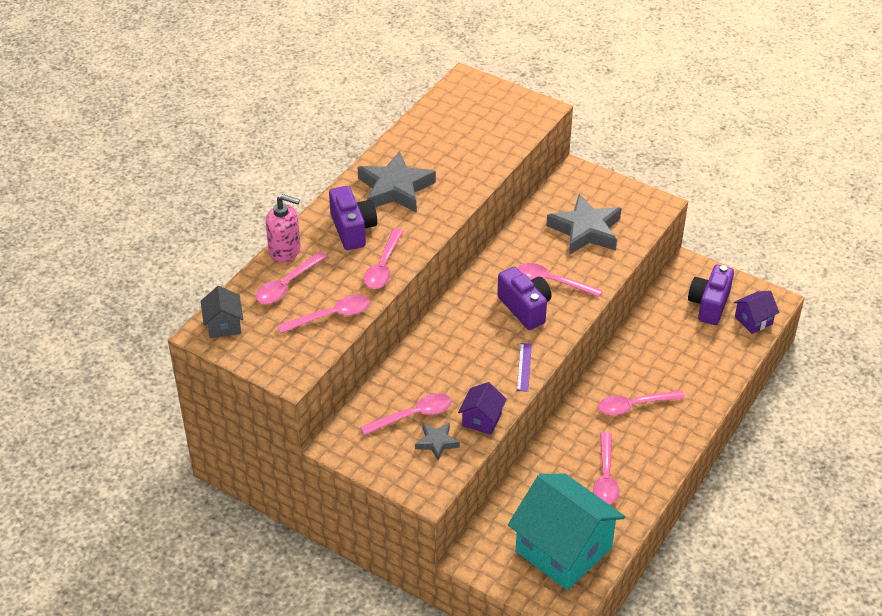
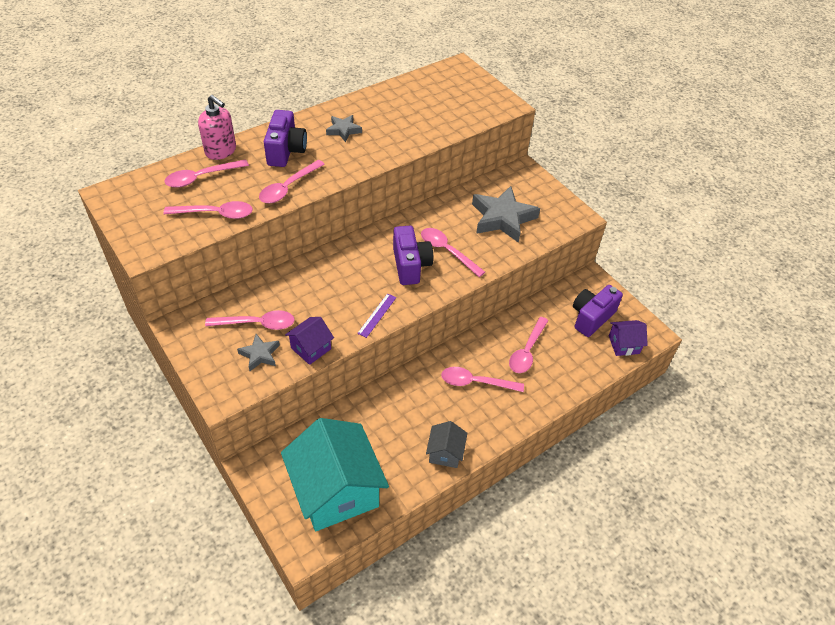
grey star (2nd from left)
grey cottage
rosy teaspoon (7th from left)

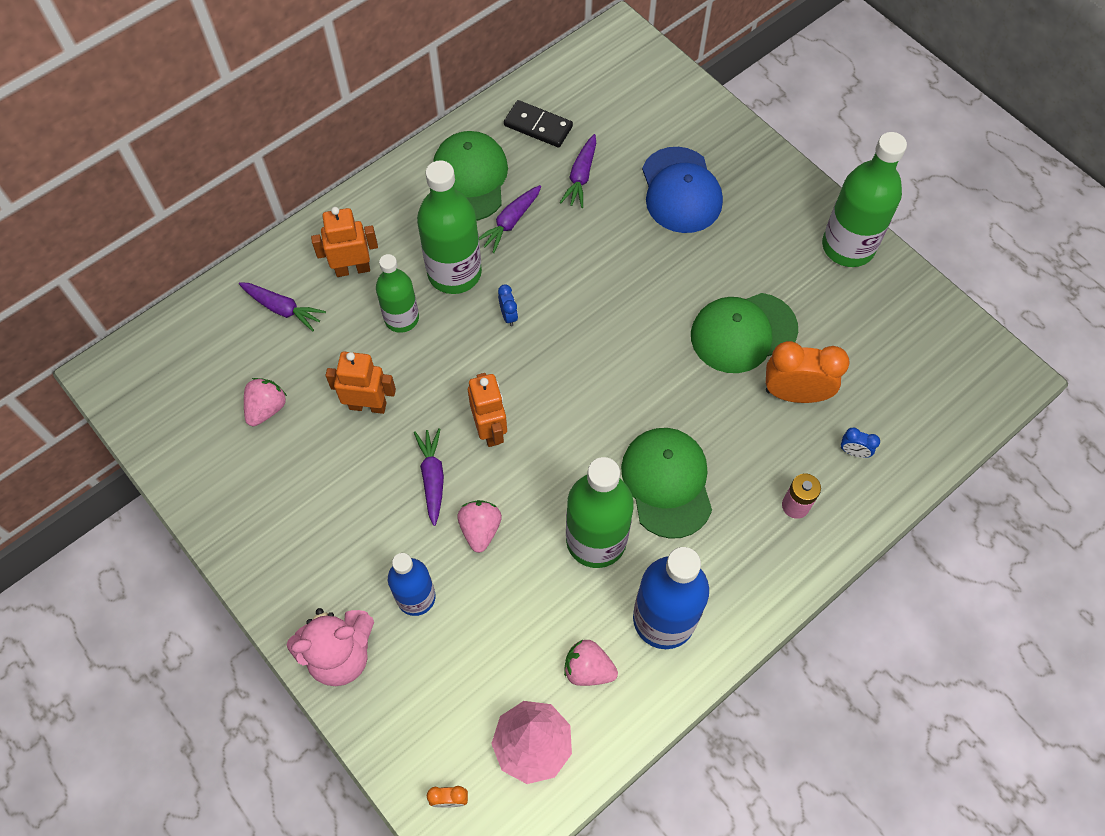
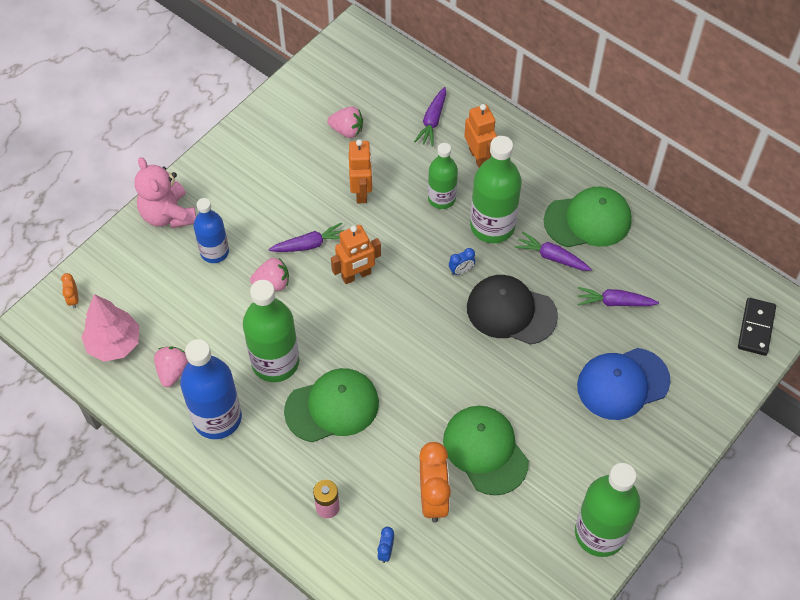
jet-black cap
jet-black domino piece

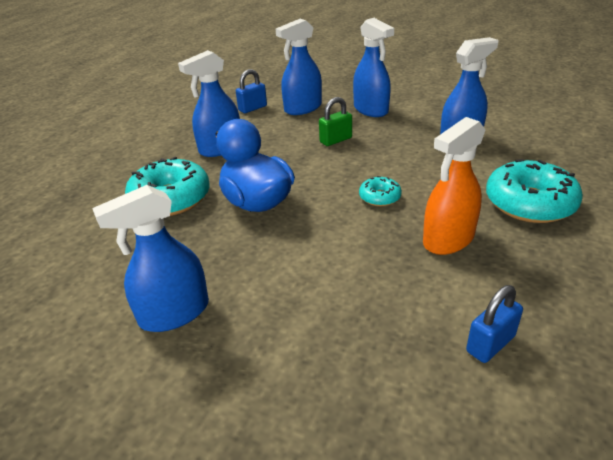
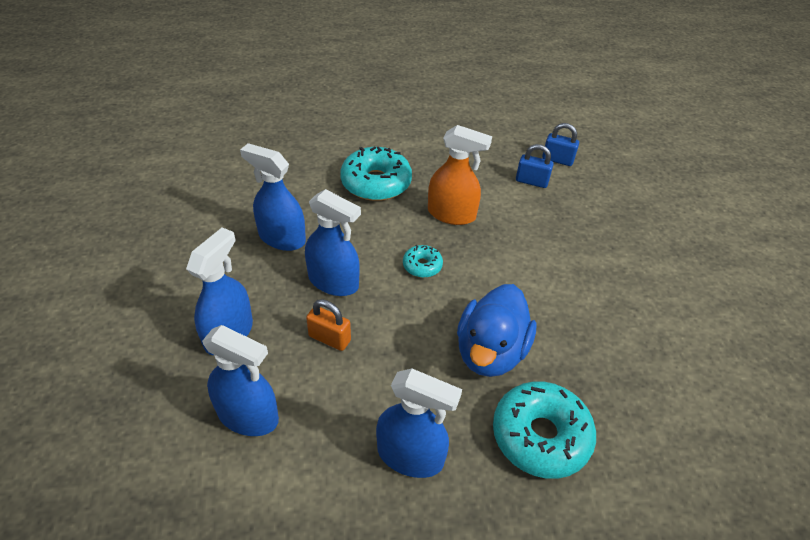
royal blue spray cleaner (4th from left)
orange-coloured small lock
royal blue small lock (2nd from left)

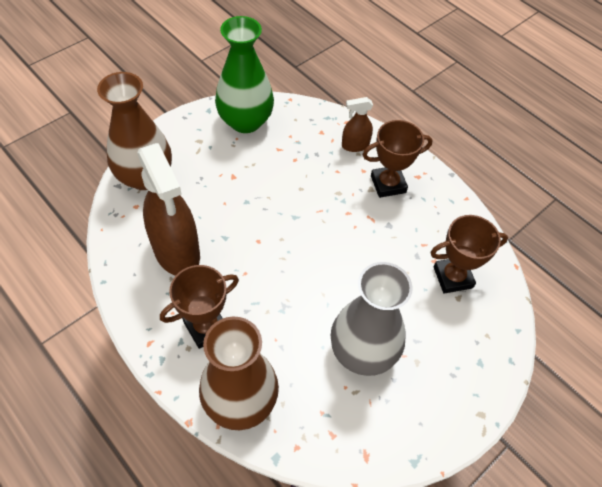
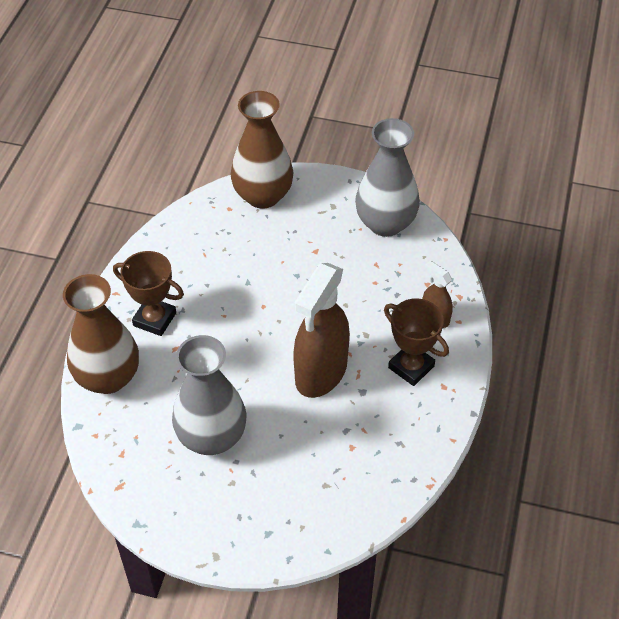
brown spray cleaner (1st from left)
grey vase (2nd from left)
brown award cup (3rd from left in the first image)

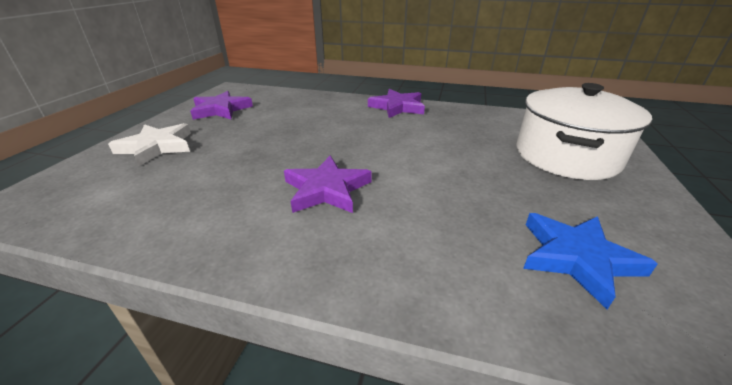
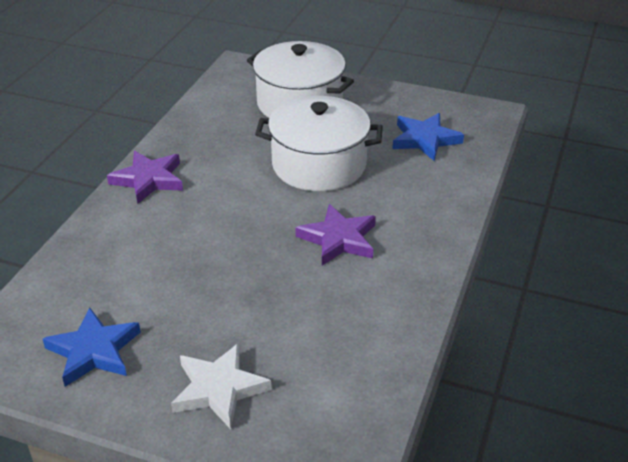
royal blue star (1st from left)
pure white cooking pot (2nd from left)

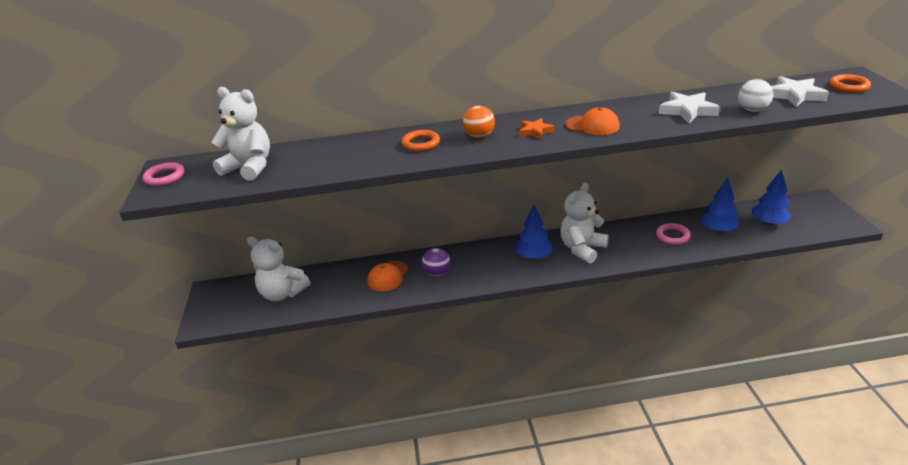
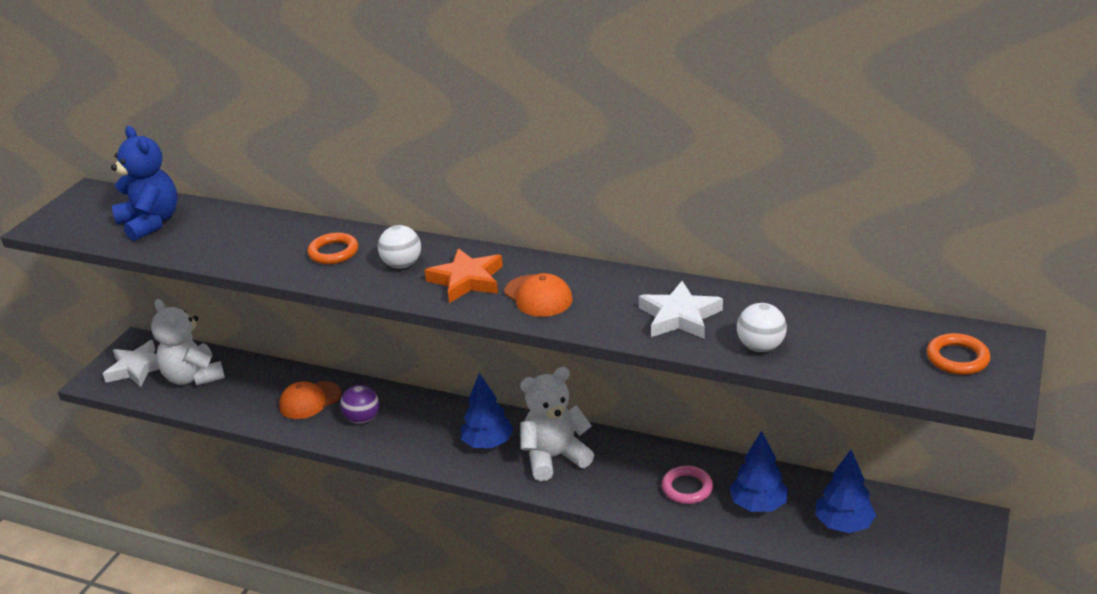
pure white star (1st from left)
royal blue teddy bear
pure white sphere (1st from left)
orange-coloured star
rosy ring (1st from left in the first image)

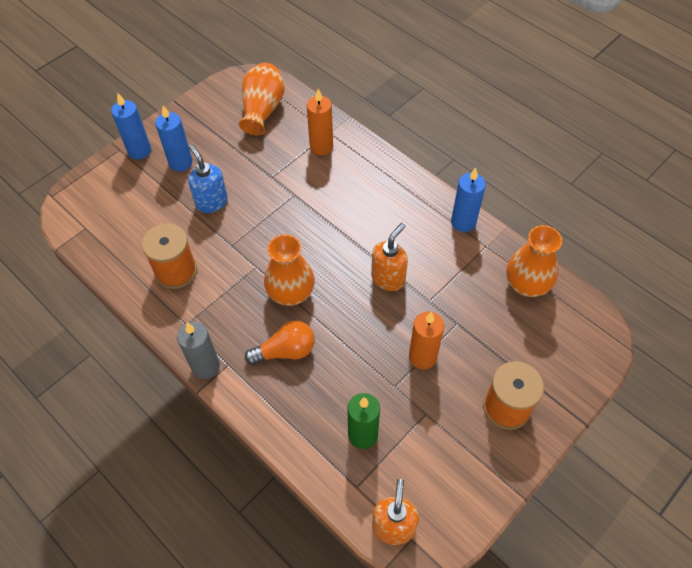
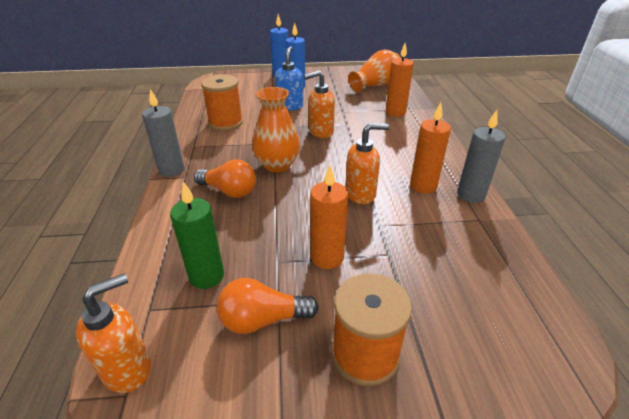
orange-coloured light bulb (2nd from left)
orange-coloured soap dispenser (2nd from left)
orange-coloured wax candle (3rd from left)
grey wax candle (2nd from left)
orange-coloured vase (3rd from left in the first image)

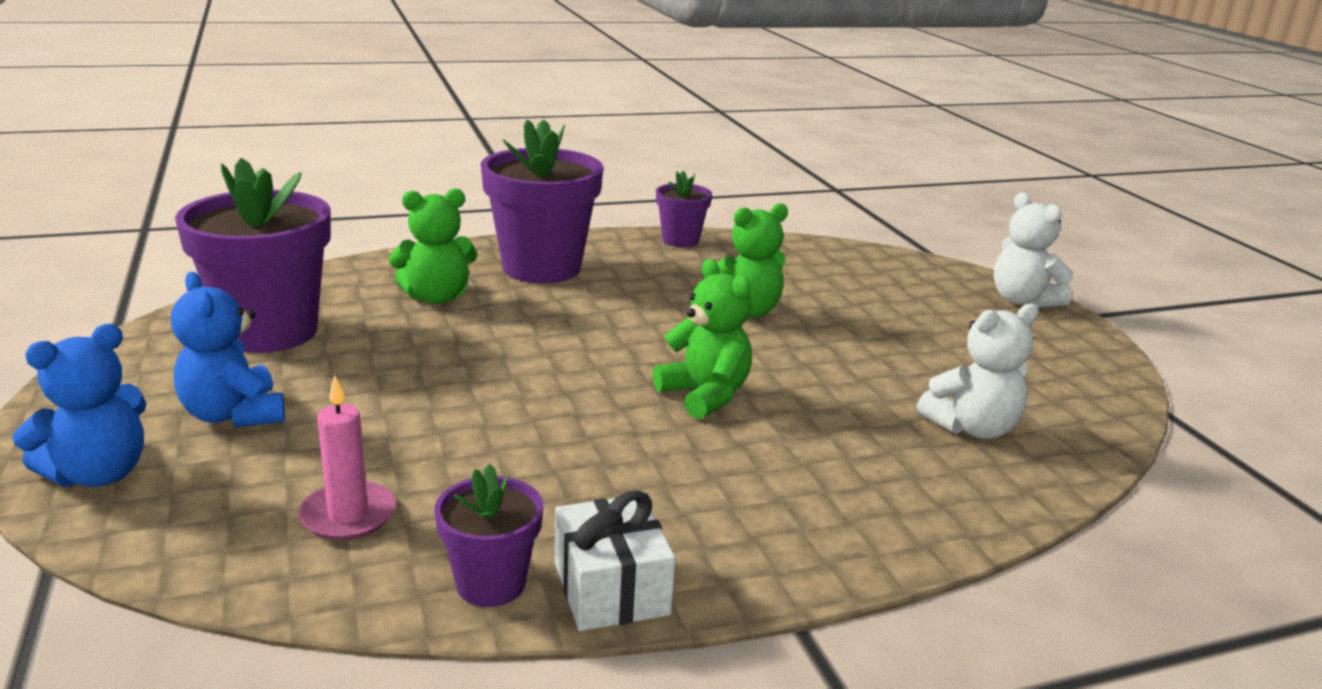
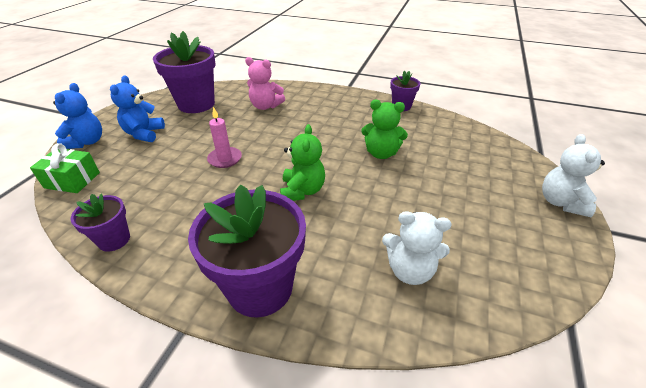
leaf-green wrapped gift
royal blue teddy bear (1st from left)
purple flower pot (3rd from left)
rosy wax candle
rosy teddy bear
pure white wrapped gift

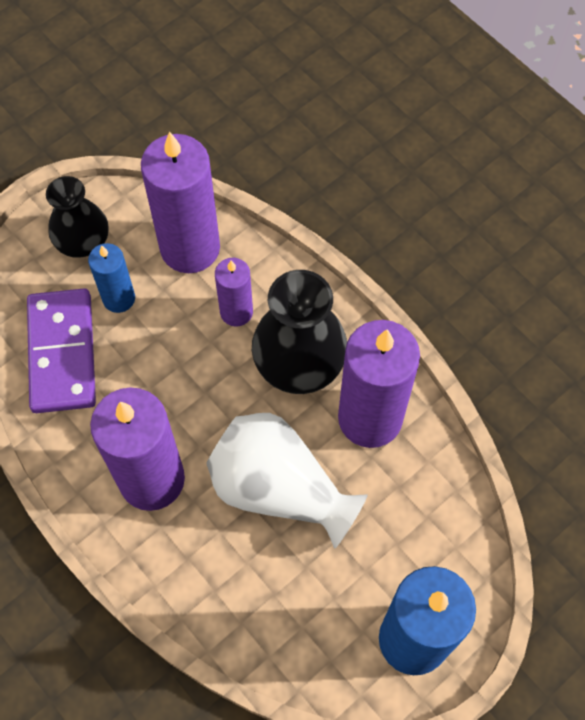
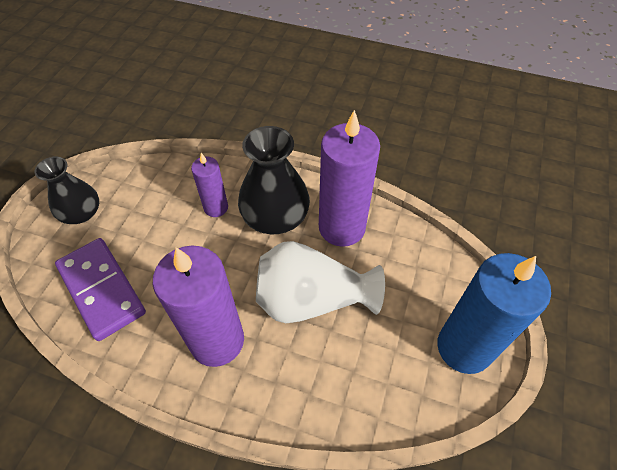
royal blue wax candle (1st from left in the first image)
purple wax candle (2nd from left in the first image)

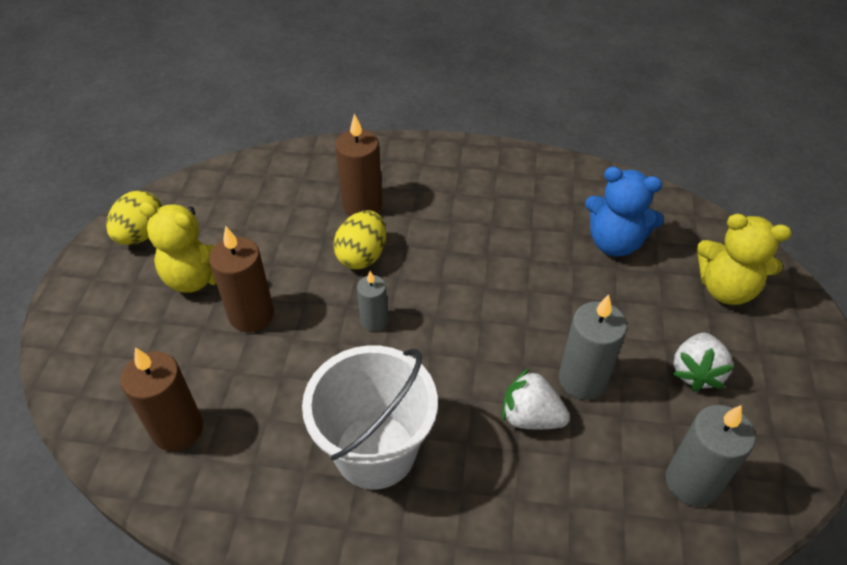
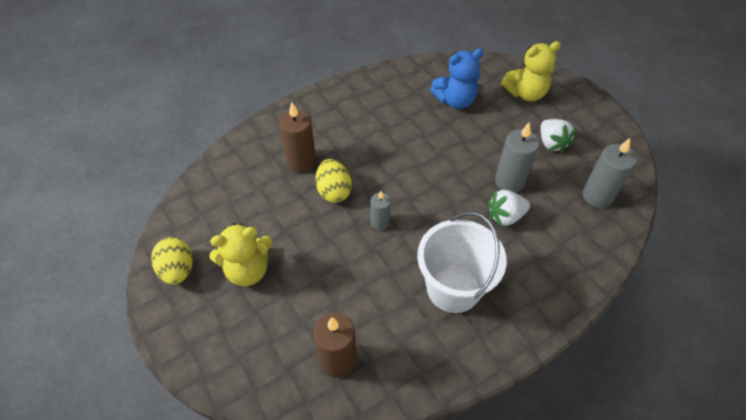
brown wax candle (2nd from left in the first image)

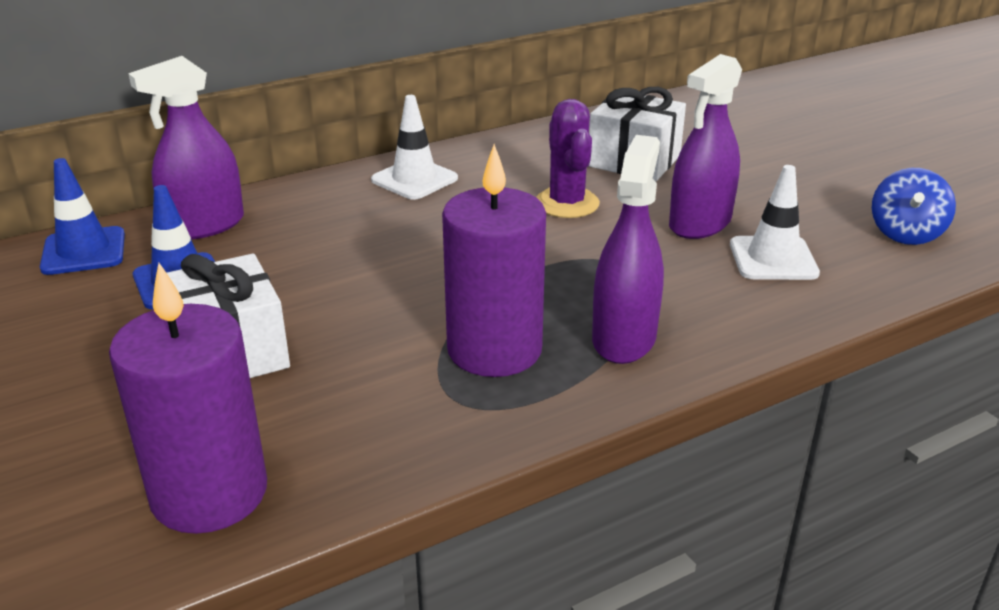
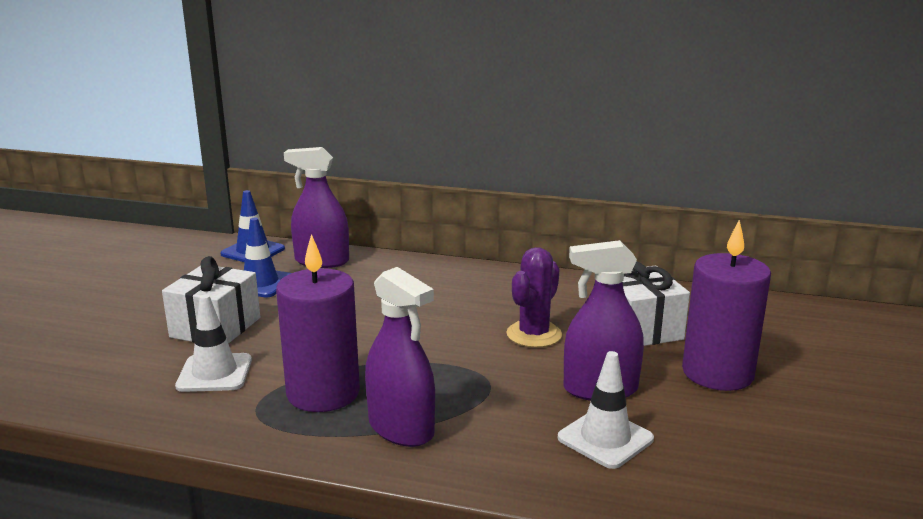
pure white traffic cone (1st from left)
purple spray cleaner (2nd from left)
purple wax candle (2nd from left)
royal blue whirligig

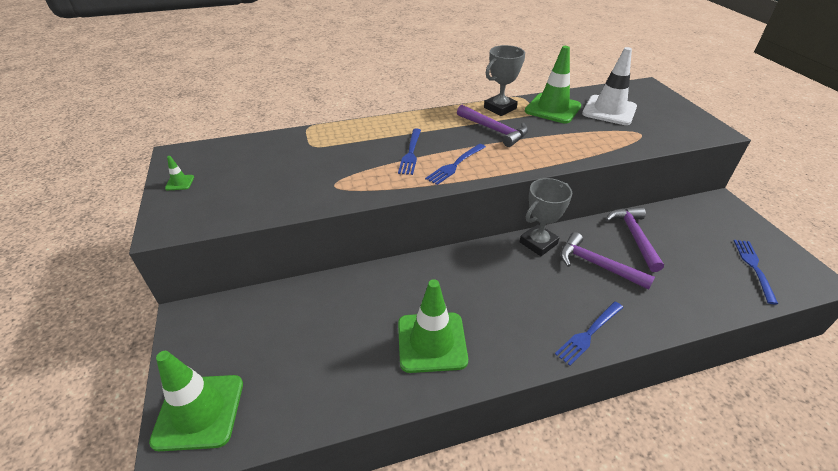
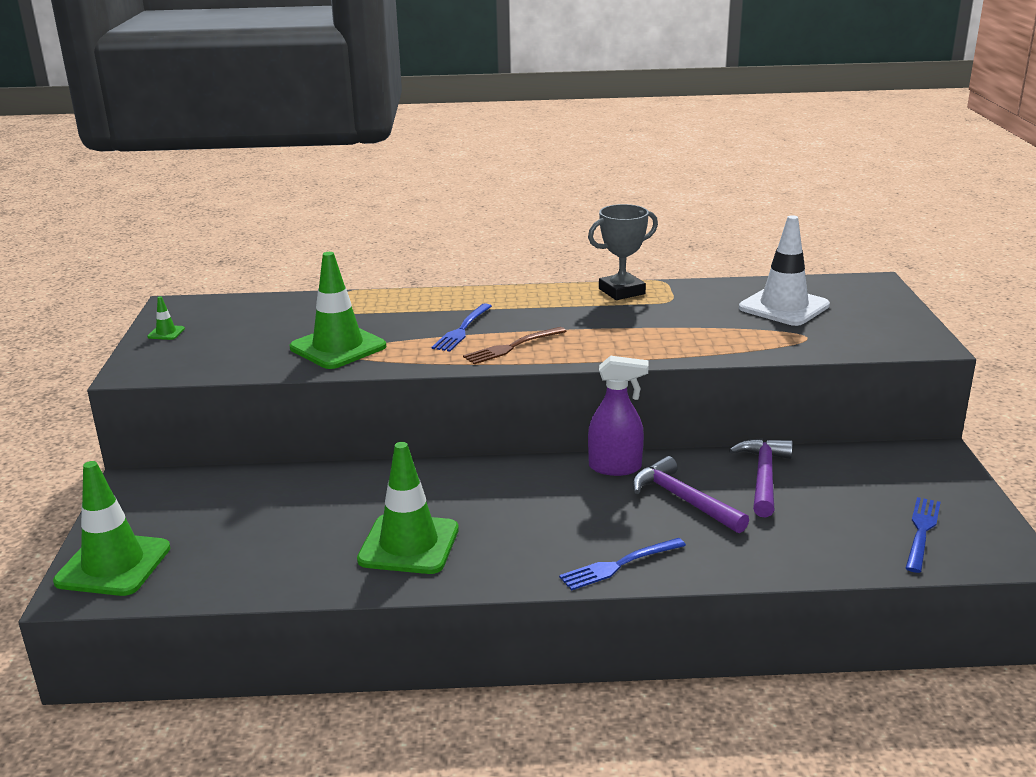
leaf-green traffic cone (3rd from left)
brown fork
purple spray cleaner
purple carpenter's hammer (1st from left in the first image)

